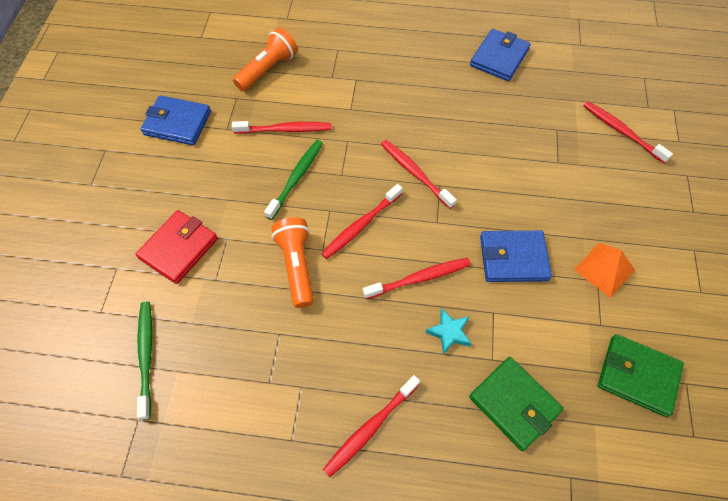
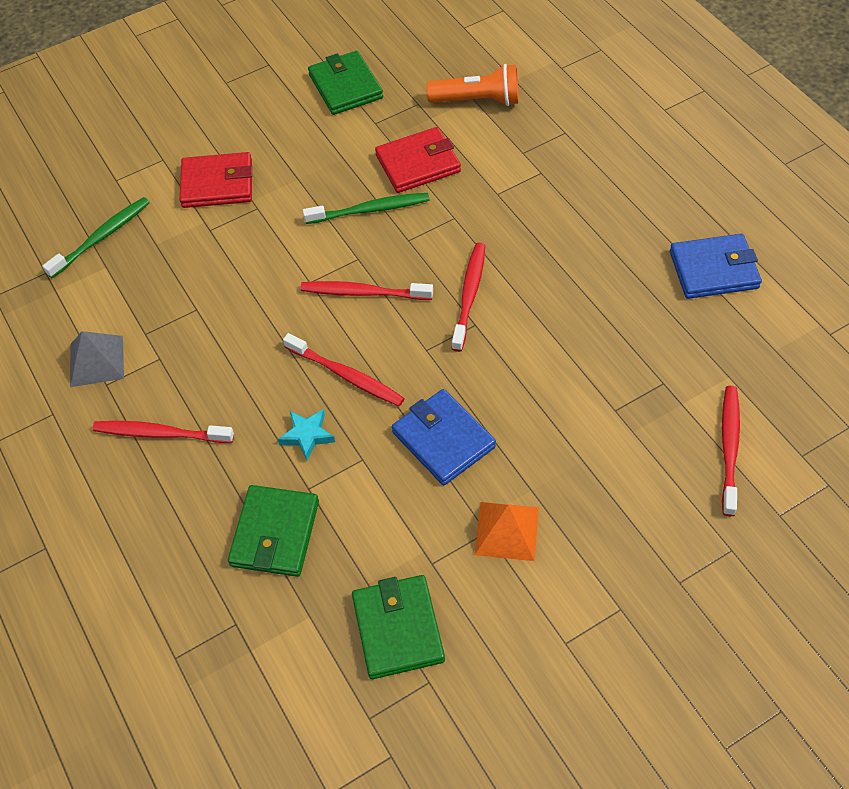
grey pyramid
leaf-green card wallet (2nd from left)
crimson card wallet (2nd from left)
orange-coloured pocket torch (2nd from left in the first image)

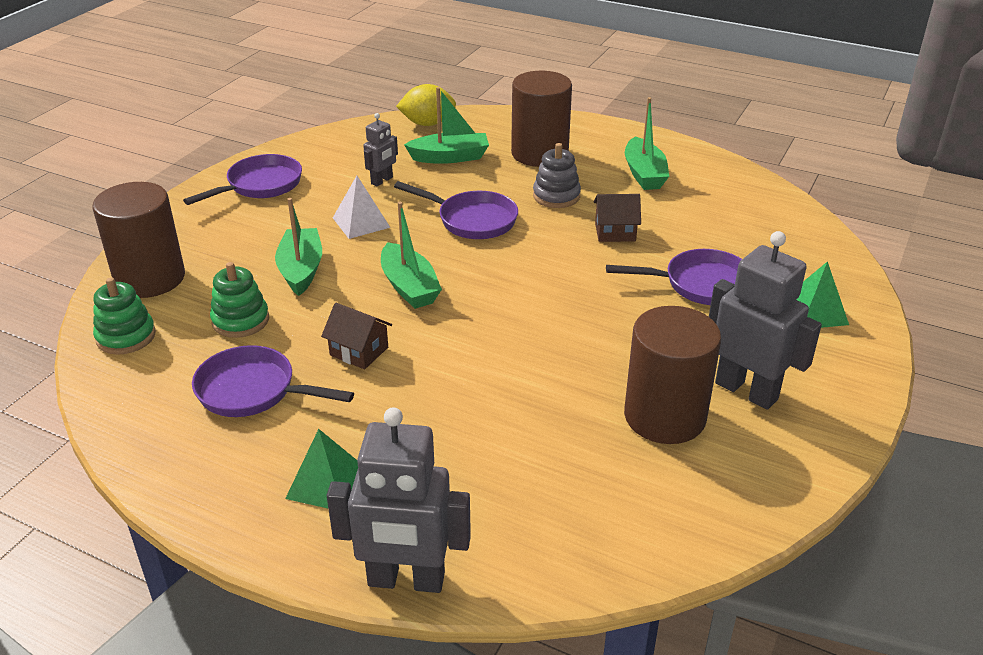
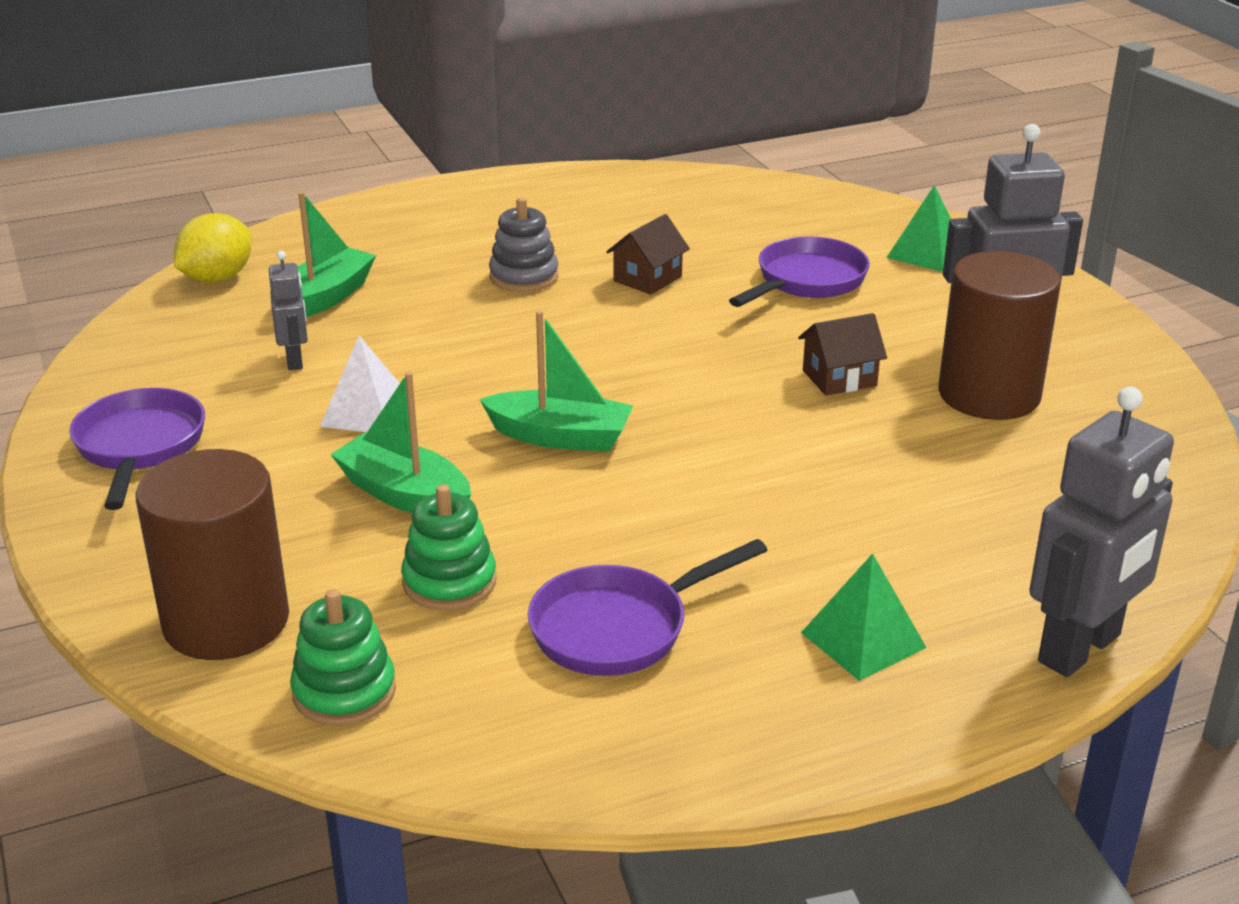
brown cottage (2nd from left)
purple frying pan (3rd from left in the first image)
brown cylinder shape (2nd from left in the first image)
leaf-green sailboat (4th from left in the first image)

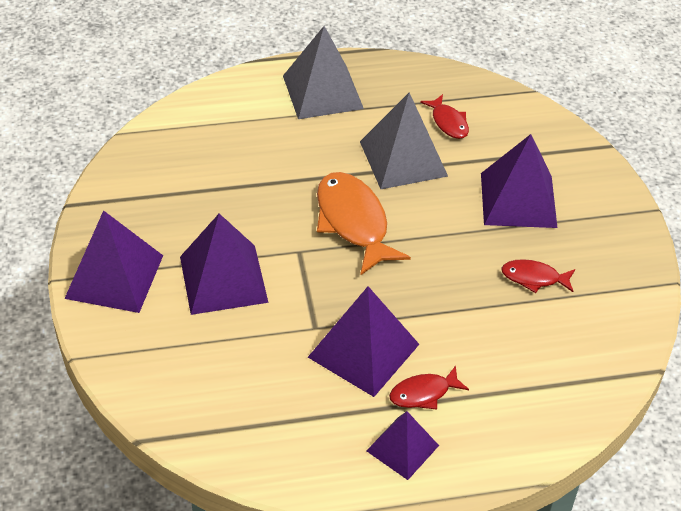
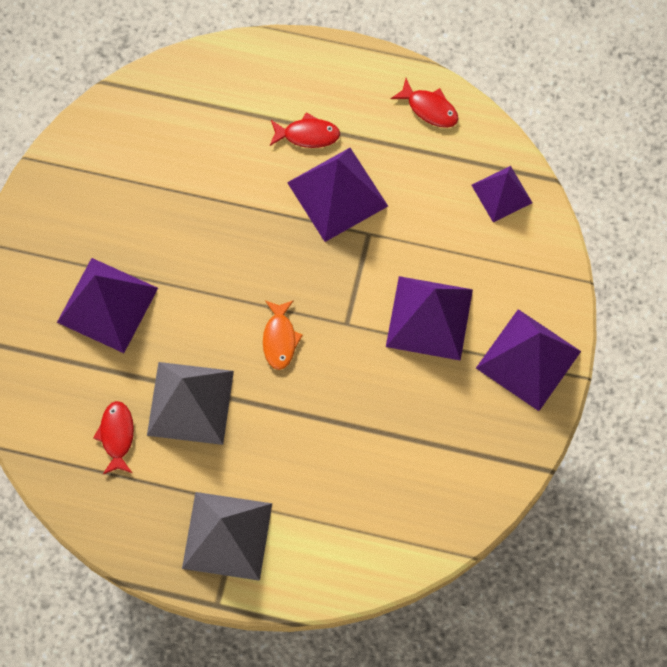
orange-coloured toy fish
crimson toy fish (3rd from left)
purple pyramid (4th from left)

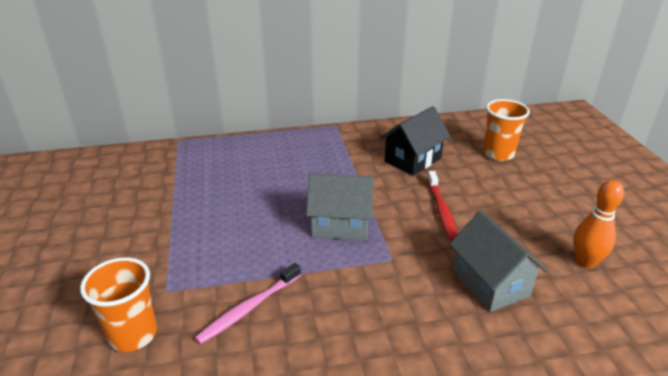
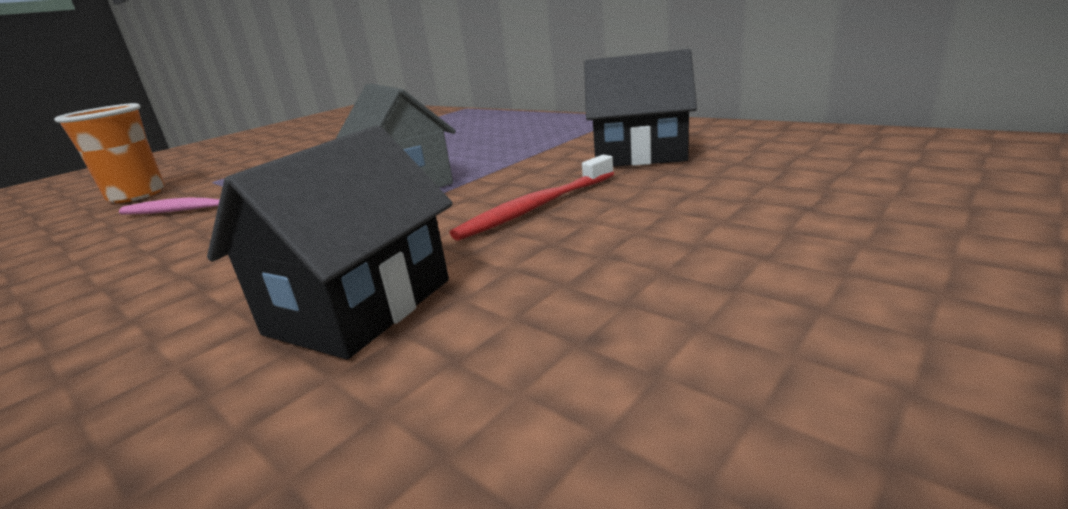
jet-black cottage (1st from left)
orange-coloured cup (2nd from left in the first image)
orange-coloured tenpin

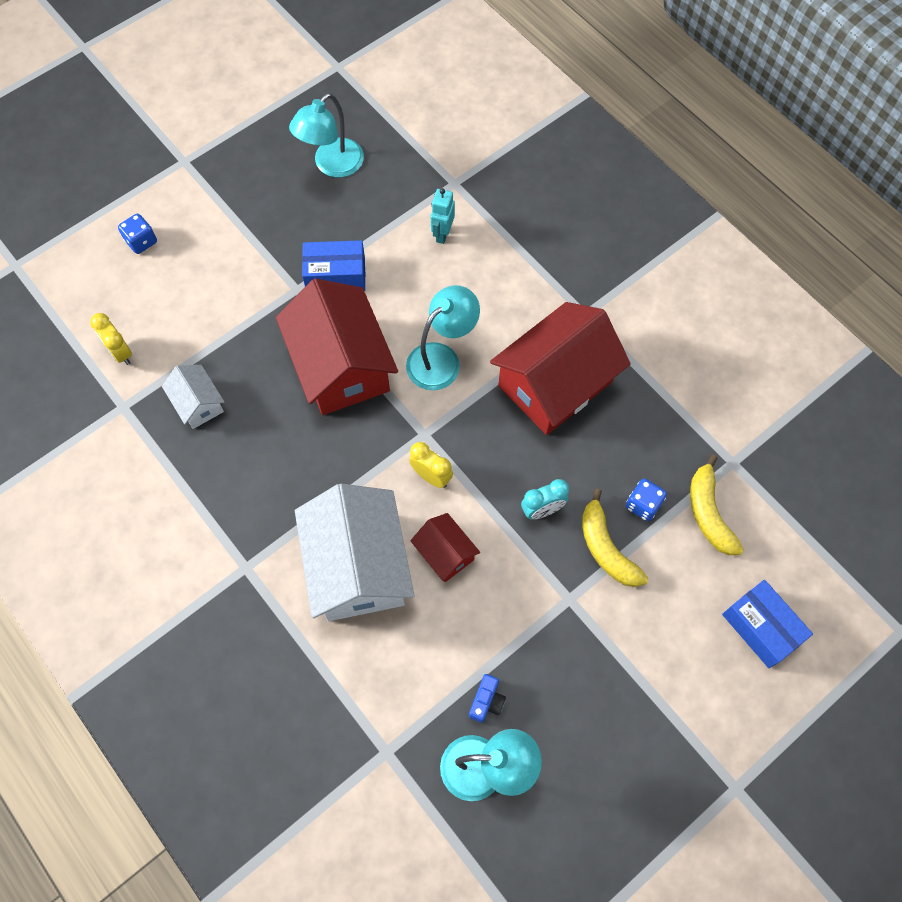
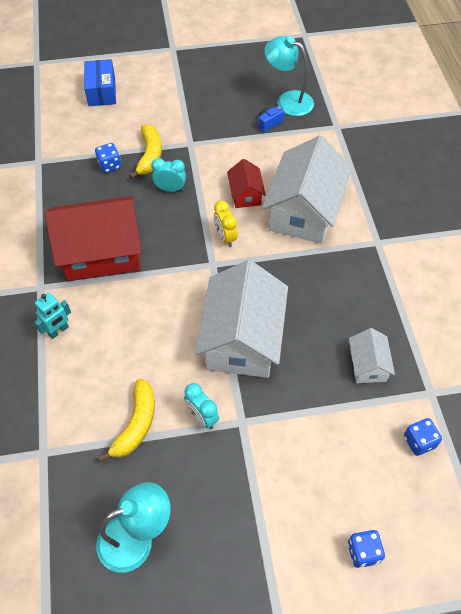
turquoise robot
golden banana fruit (1st from left)
turquoise clock (2nd from left)
pure white cottage (1st from left)
royal blue die (3rd from left)
turquoise reading lamp (2nd from left in the first image)

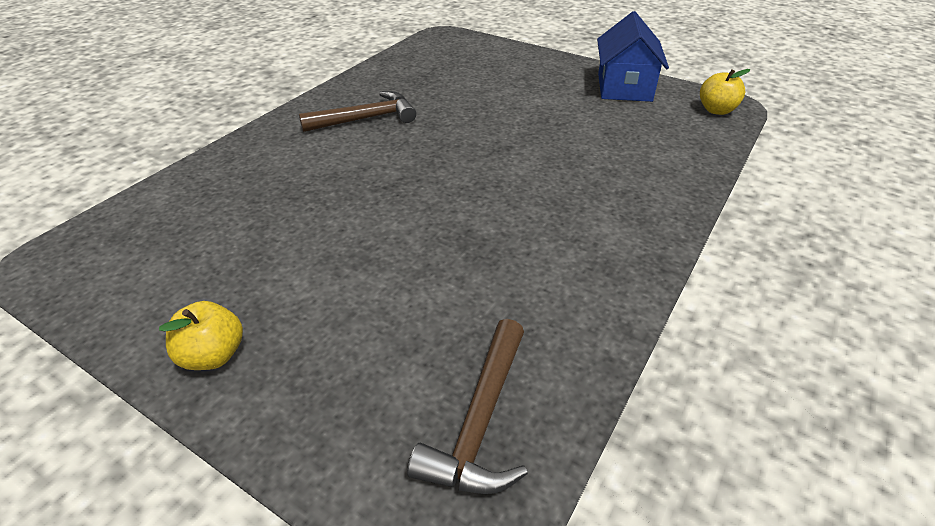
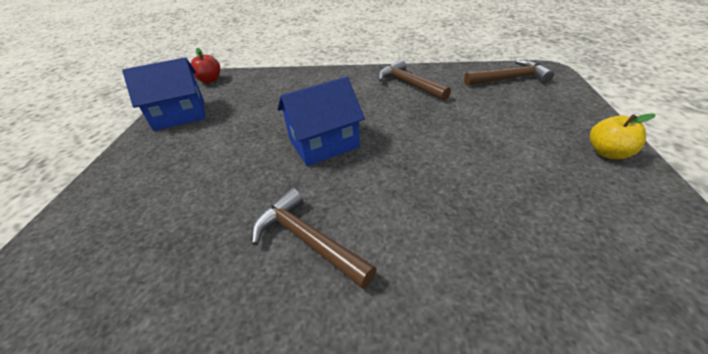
crimson apple fruit
royal blue cottage (2nd from left)
brown carpenter's hammer (2nd from left)

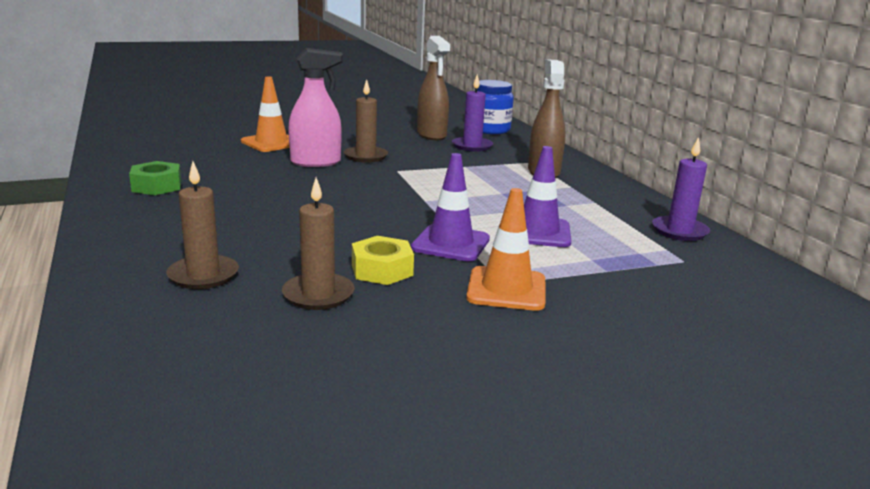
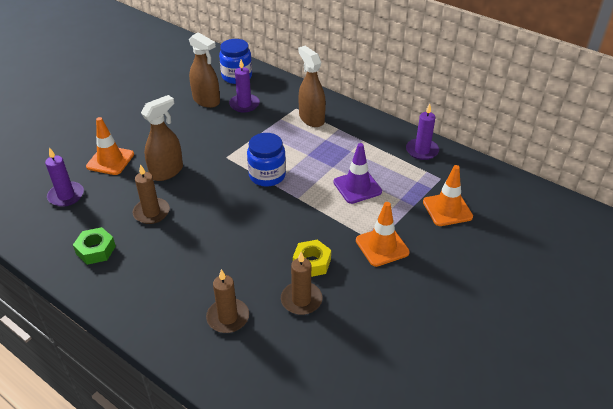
purple wax candle (1st from left)
brown wax candle (1st from left)
brown spray cleaner (1st from left)
royal blue jar (2nd from left)
orange-coloured traffic cone (3rd from left)
purple traffic cone (1st from left in the first image)

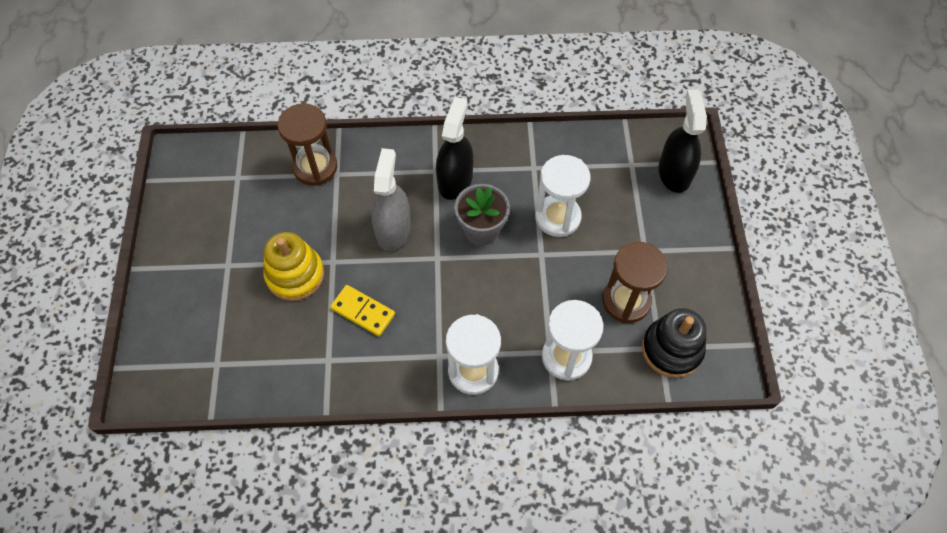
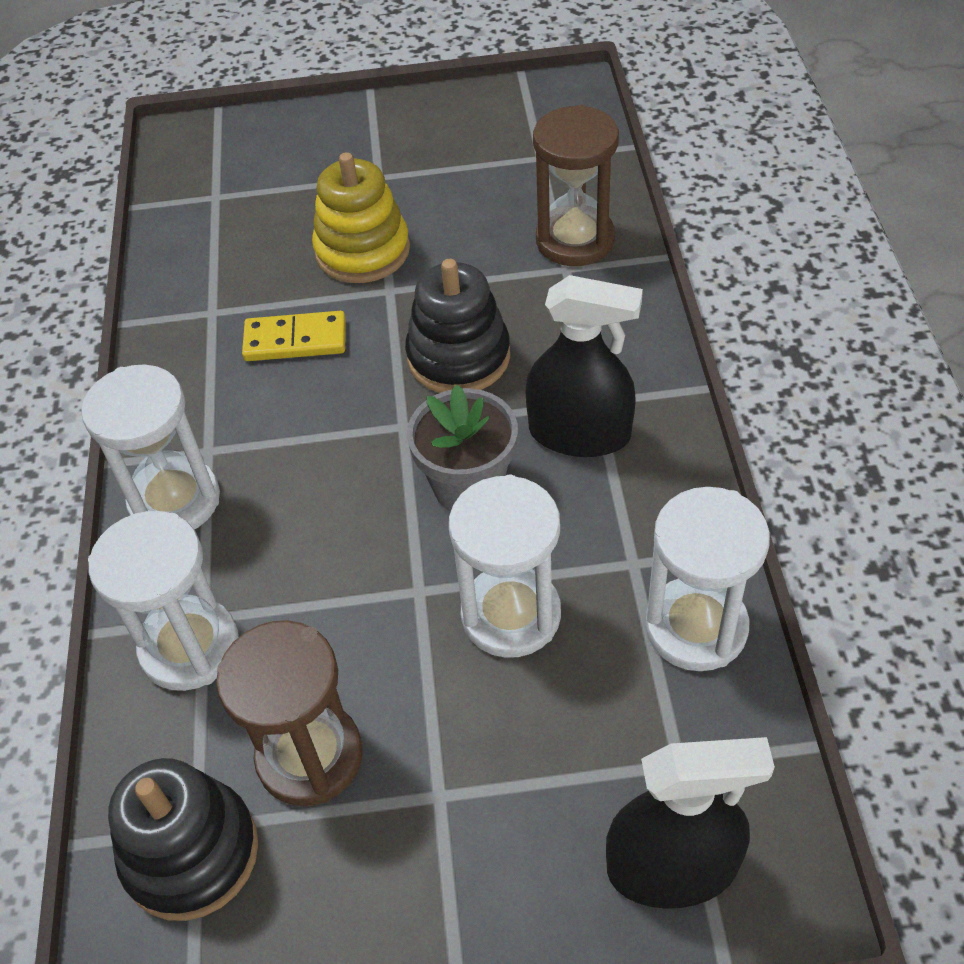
golden domino piece
jet-black stacking rings (2nd from left)
pure white sandglass (4th from left)

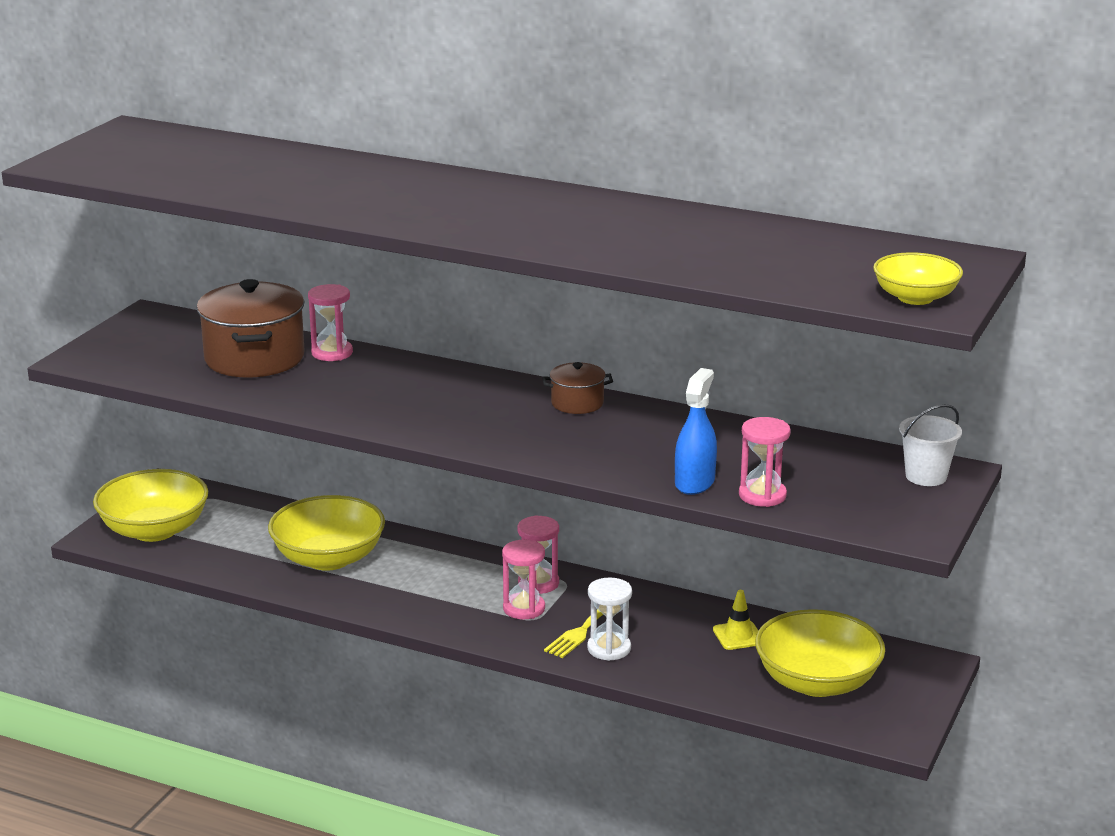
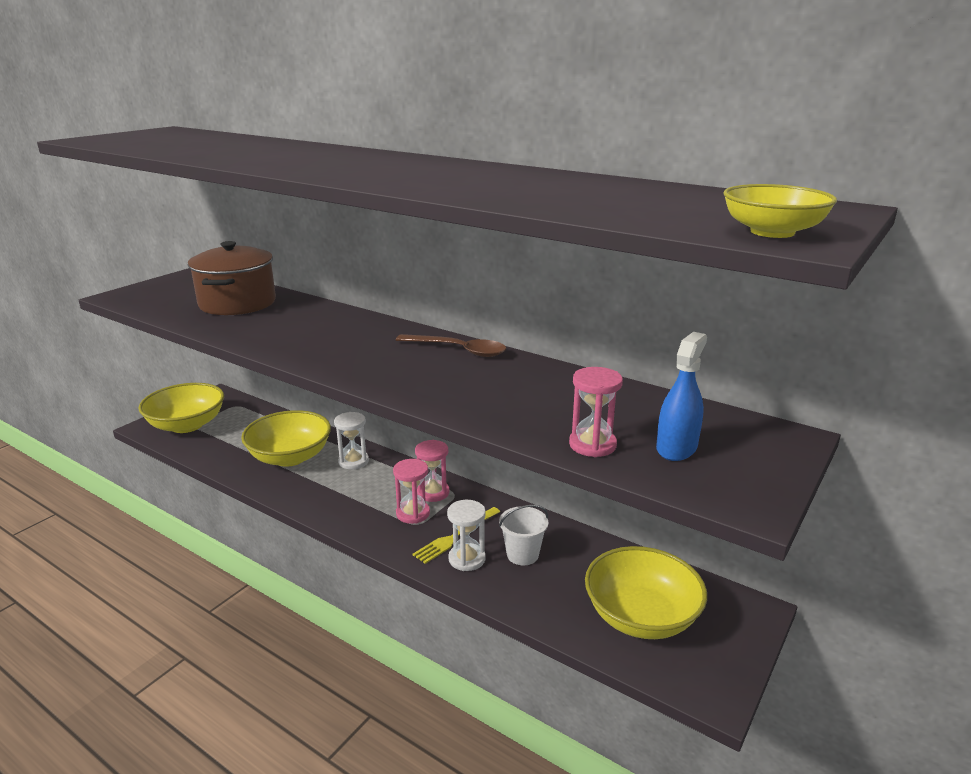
pure white sandglass (1st from left)
brown teaspoon
pure white pail
royal blue spray cleaner
rosy sandglass (1st from left in the first image)
golden traffic cone

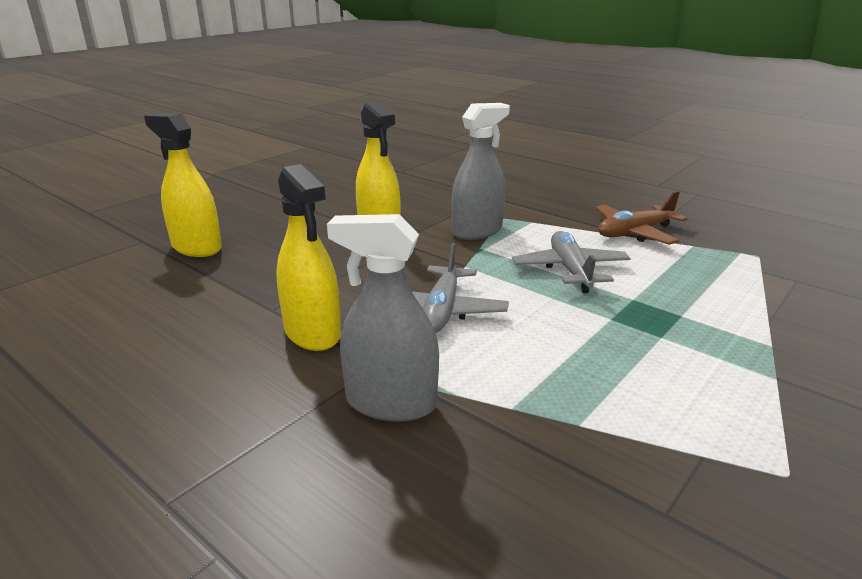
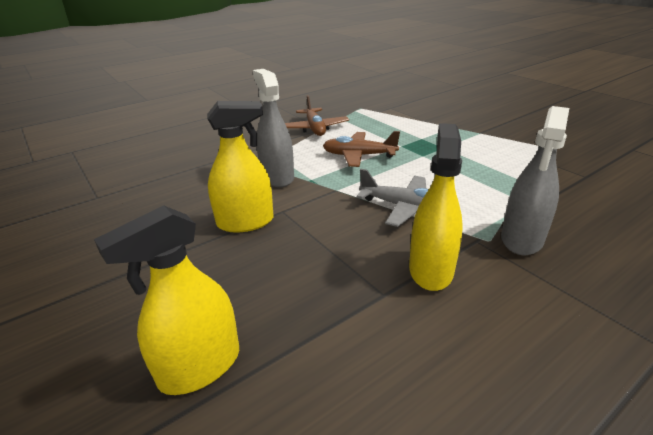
brown toy plane (2nd from left)
golden spray cleaner (3rd from left)

